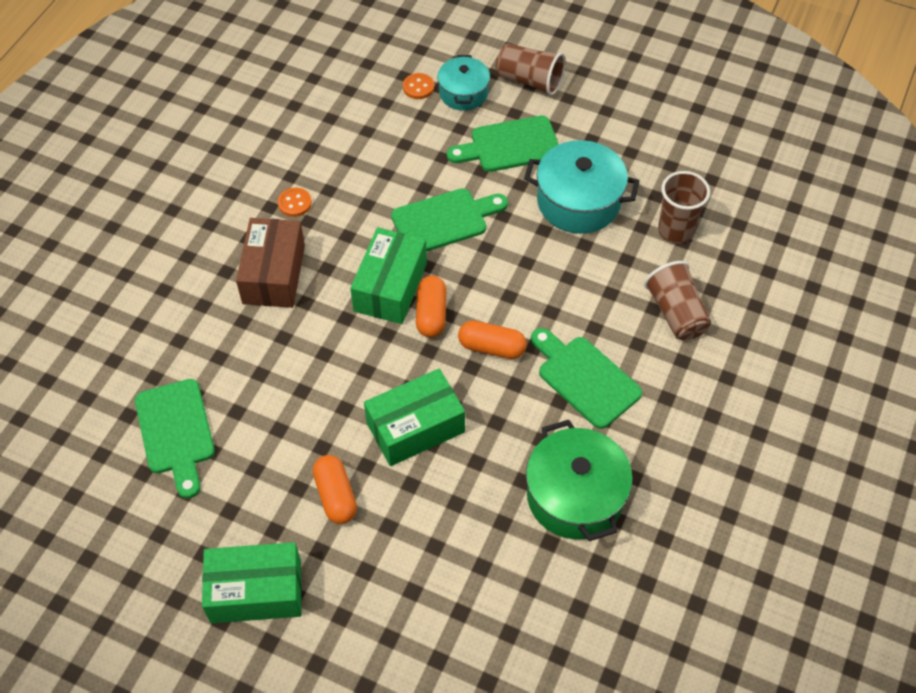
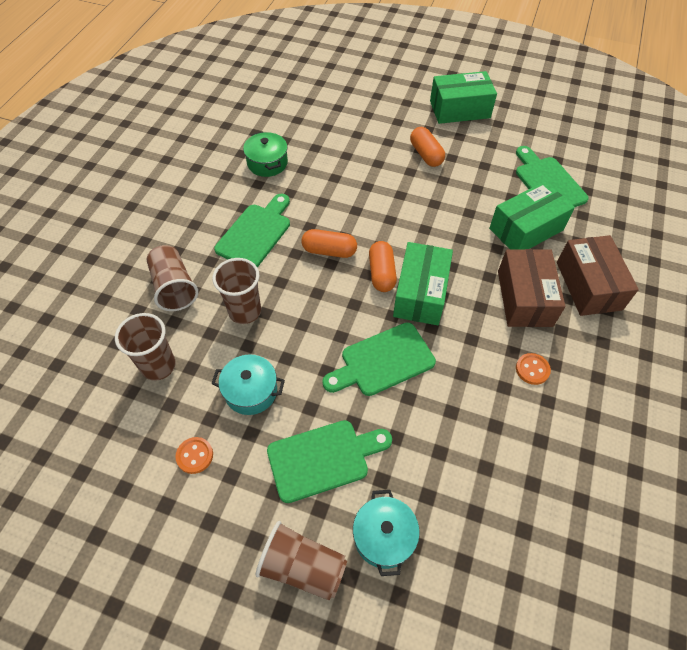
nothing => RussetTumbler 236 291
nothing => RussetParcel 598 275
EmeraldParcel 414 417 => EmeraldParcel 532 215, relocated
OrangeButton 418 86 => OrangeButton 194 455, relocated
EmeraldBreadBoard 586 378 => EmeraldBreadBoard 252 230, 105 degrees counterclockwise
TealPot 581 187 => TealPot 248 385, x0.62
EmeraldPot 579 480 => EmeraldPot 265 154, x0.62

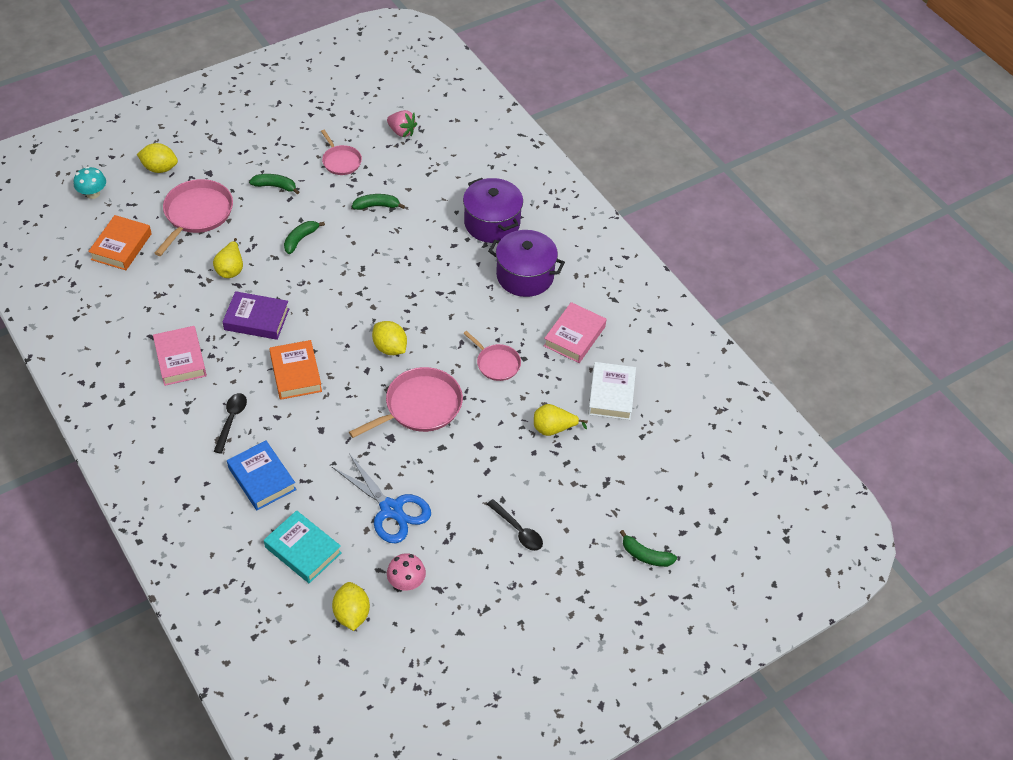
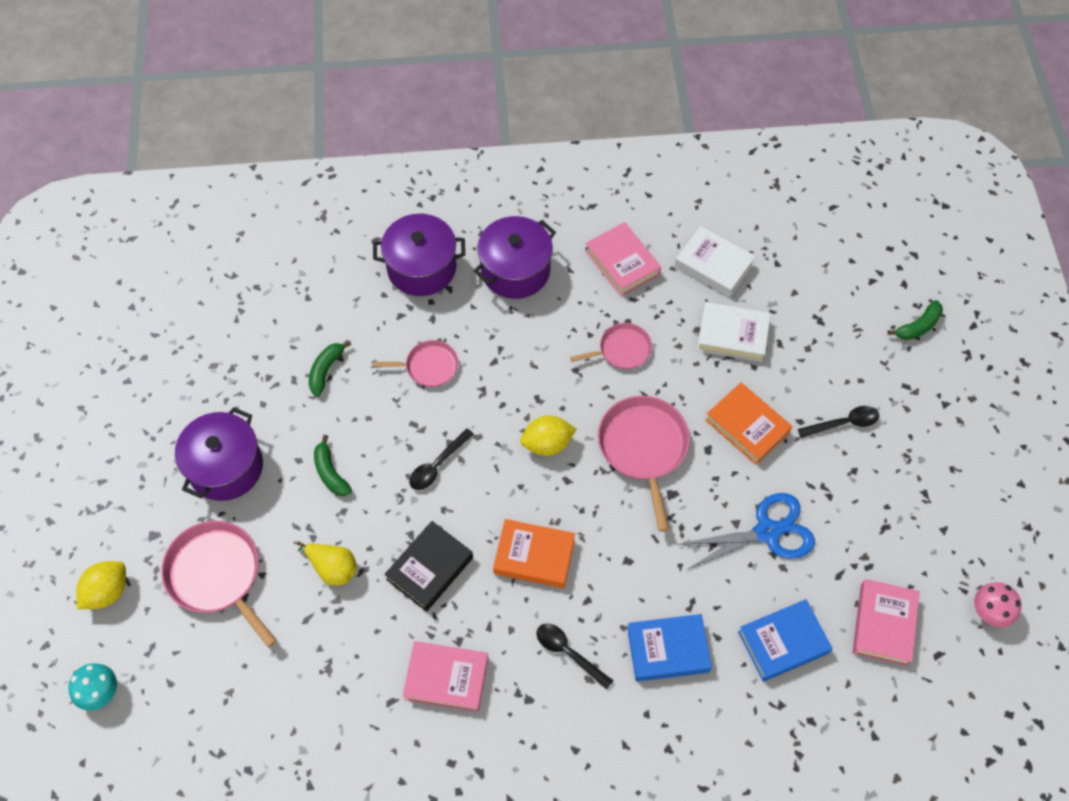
PinkToyStrawberry 402 123 => nothing
nothing => EbonyTablespoon 441 459
OrangeHardback 120 242 => OrangeHardback 748 424, relocated
PinkPan 341 152 => PinkPan 415 363, relocated
PinkFungus 406 572 => PinkFungus 998 604, relocated
EmeraldBanana 274 184 => RoyalPurplePot 219 454
GoldenLemon 351 606 => PinkHardback 886 622
GoldenPearFruit 561 420 => PureWhiteHardback 734 332
RoyalPurpleHardback 256 315 => EbonyHardback 428 566
TealHardback 303 546 => BlueHardback 785 640

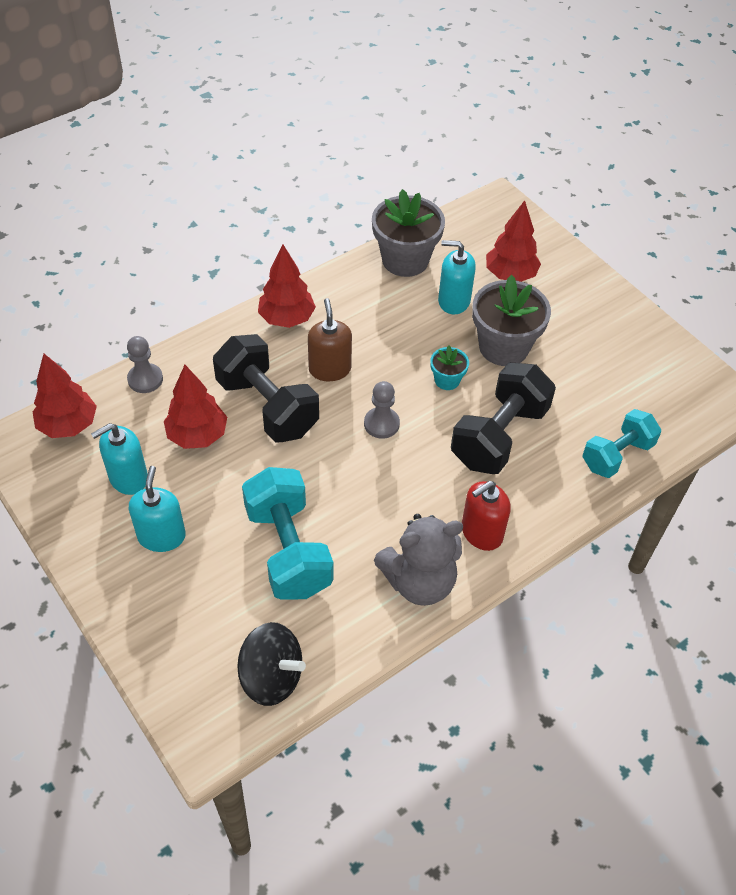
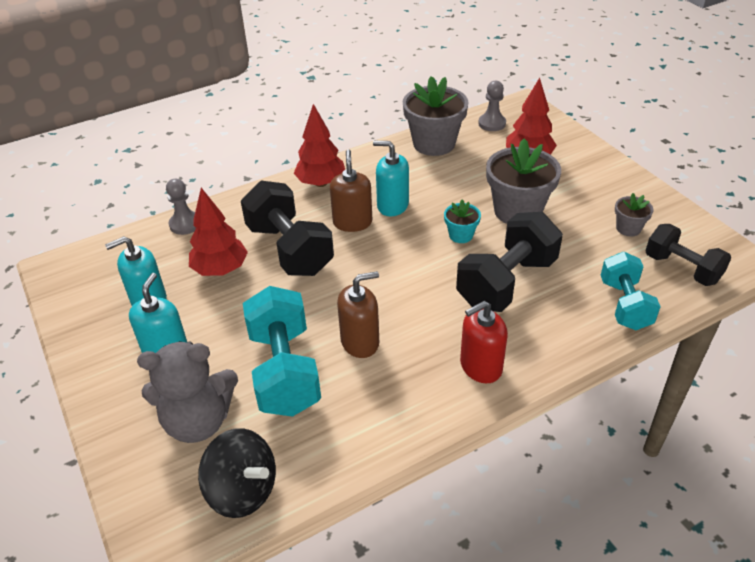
CrimsonToyTree 64 396 => nothing
nothing => RussetPumpBottle 358 314
nothing => AshGreyPlantPot 634 214
nothing => EbonyDumbbell 688 255
AshGreyGamePawn 382 410 => AshGreyGamePawn 492 105, relocated
AshGreyTeddyBear 418 560 => AshGreyTeddyBear 187 392, relocated
TealPumpBottle 457 277 => TealPumpBottle 391 178, relocated
TealDumbbell 621 443 => TealDumbbell 631 291, 60 degrees counterclockwise

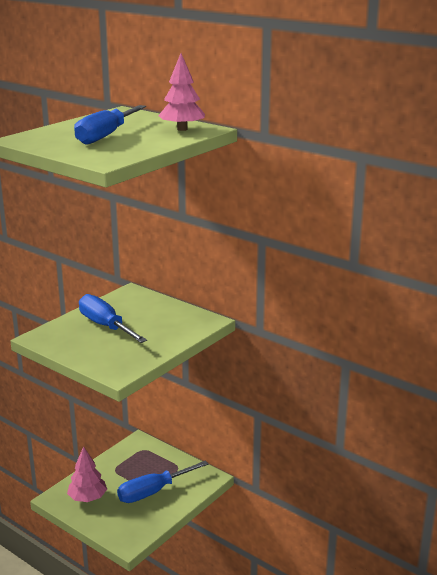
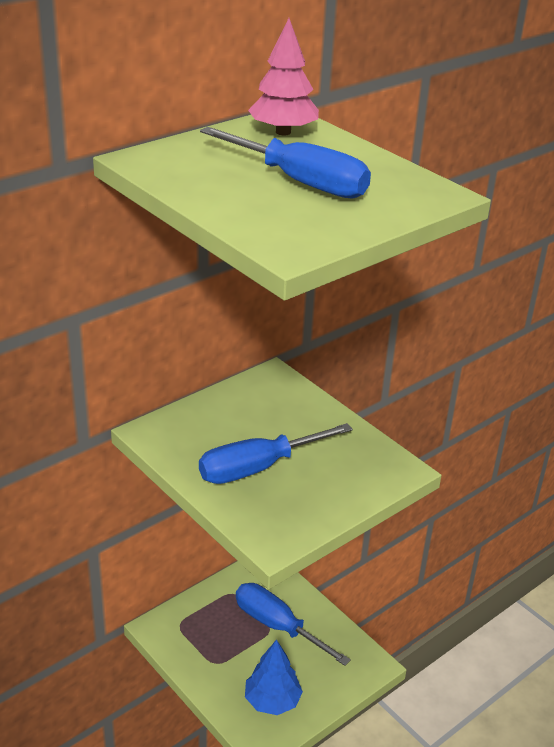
PinkToyTree 87 474 => BlueToyTree 274 677
BlueHandScrewdriver 162 482 => BlueHandScrewdriver 293 624, 150 degrees clockwise

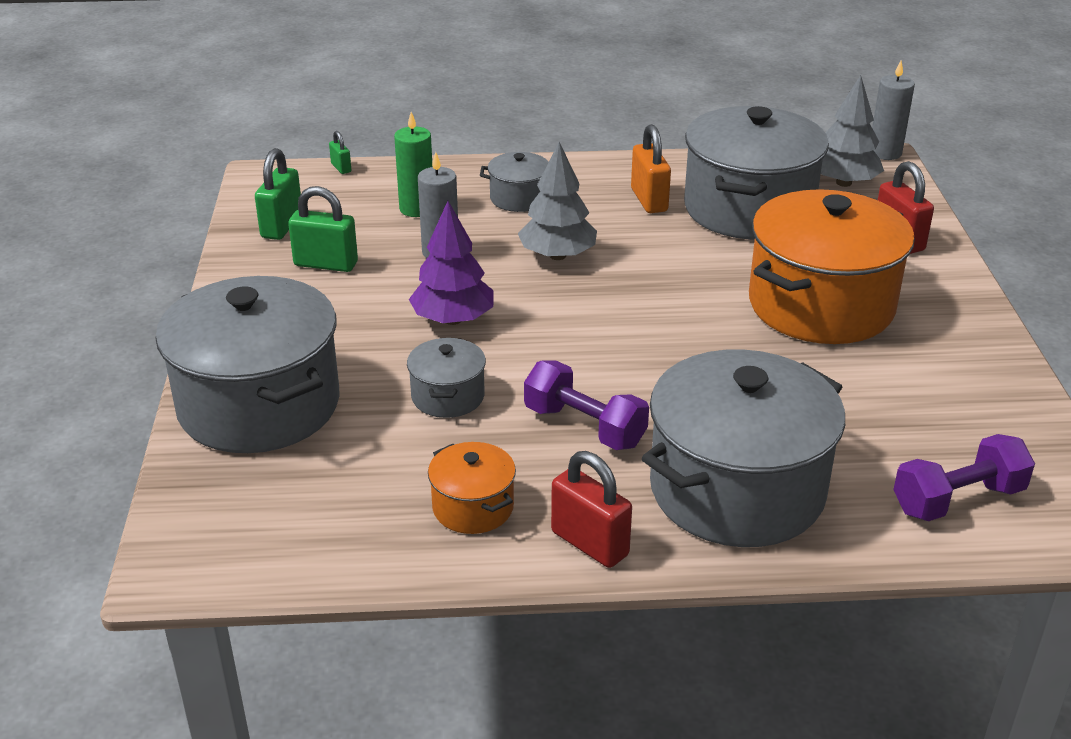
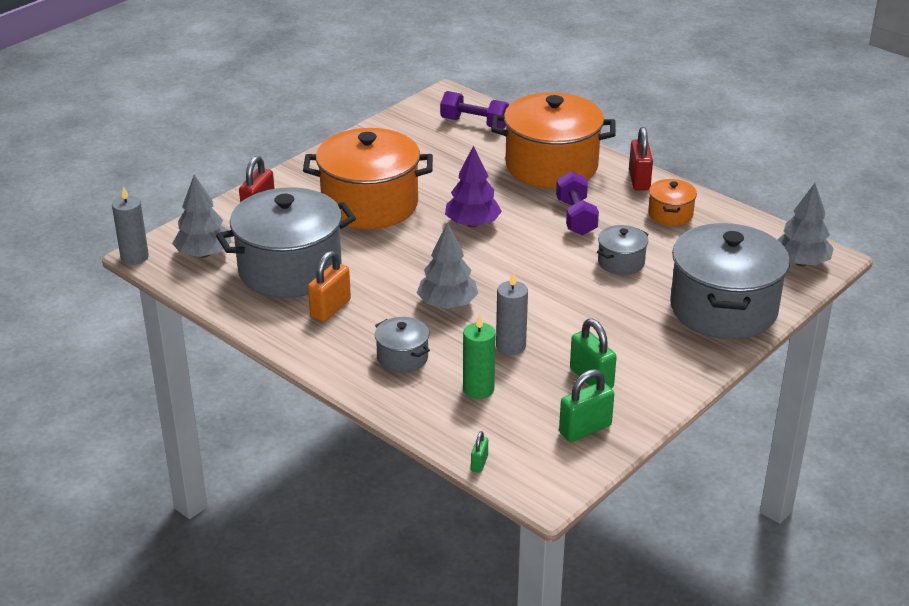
nothing => AshGreyToyTree 805 224
RoyalPurpleToyTree 451 263 => RoyalPurpleToyTree 473 186, relocated
AshGreyPot 743 448 => OrangePot 553 140

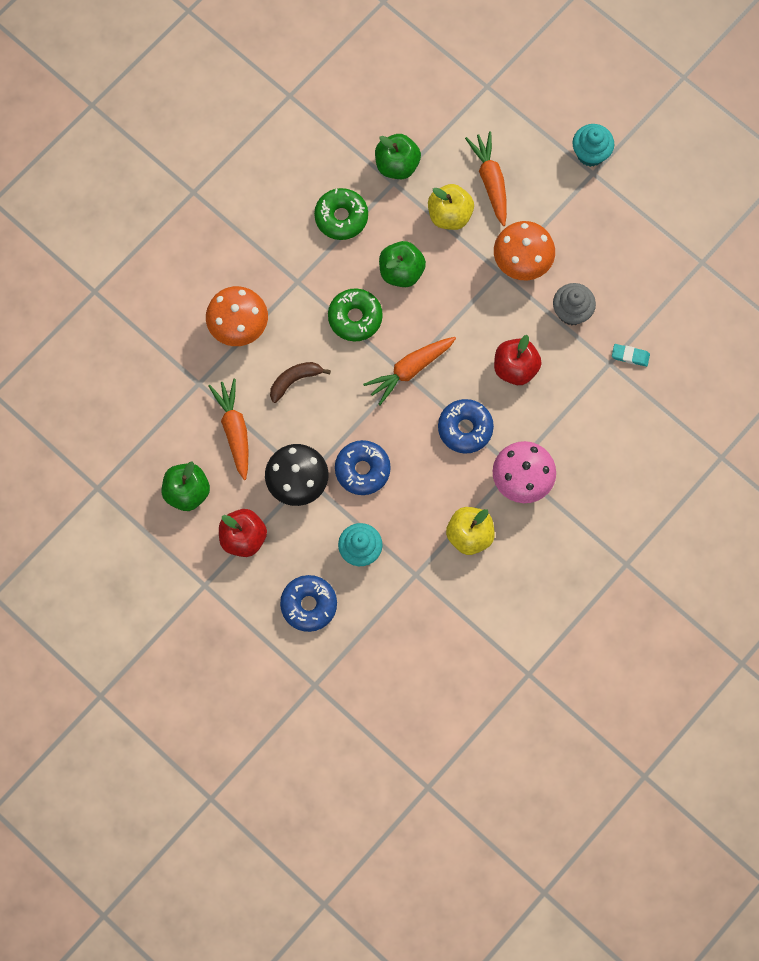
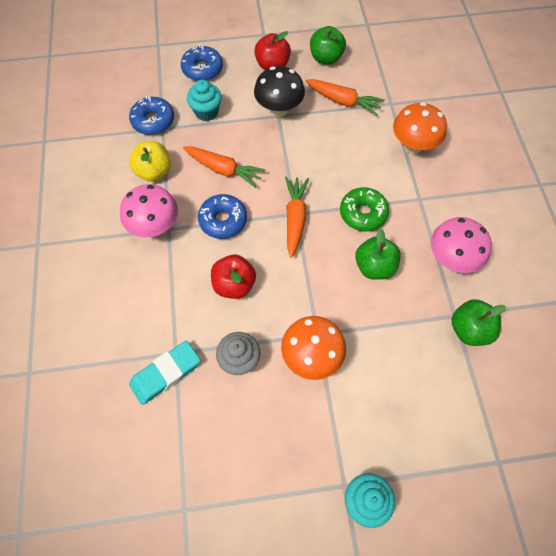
RussetBanana 300 382 => nothing
GoldenApple 451 207 => nothing
BlueDonut 363 467 => BlueDonut 151 115, relocated
OrangeRootVegetable 486 178 => OrangeRootVegetable 224 167, relocated
EmeraldDonut 341 214 => PinkFungus 461 245
TealPencilEraser 631 355 => TealPencilEraser 165 372, x1.87

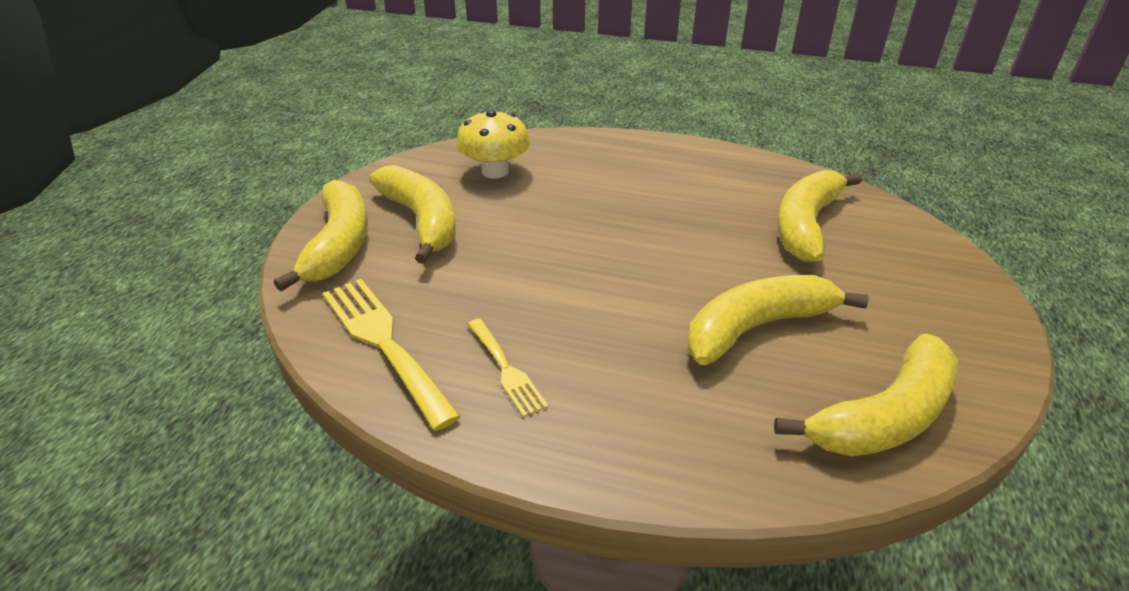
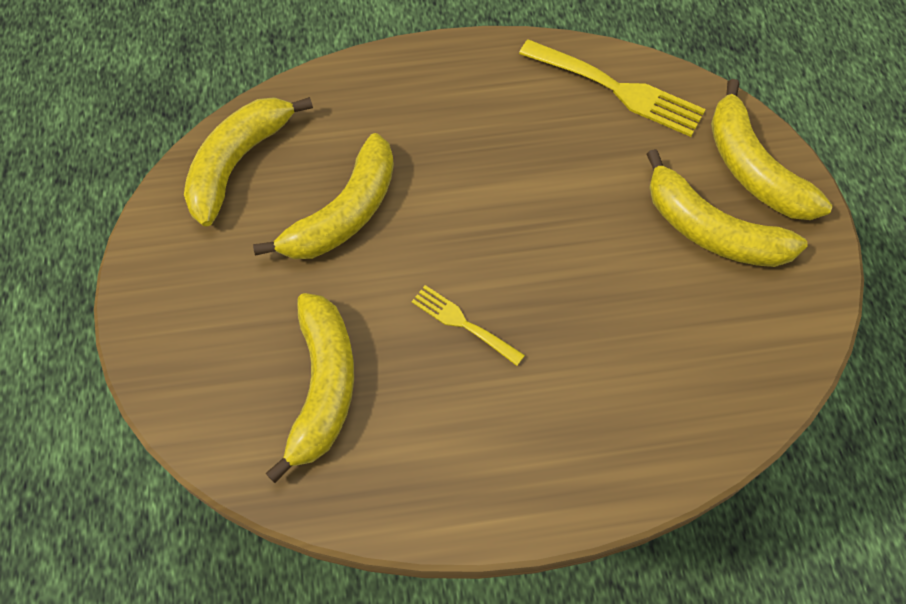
GoldenFungus 493 144 => nothing
GoldenTableFork 508 368 => GoldenTableFork 468 325, relocated

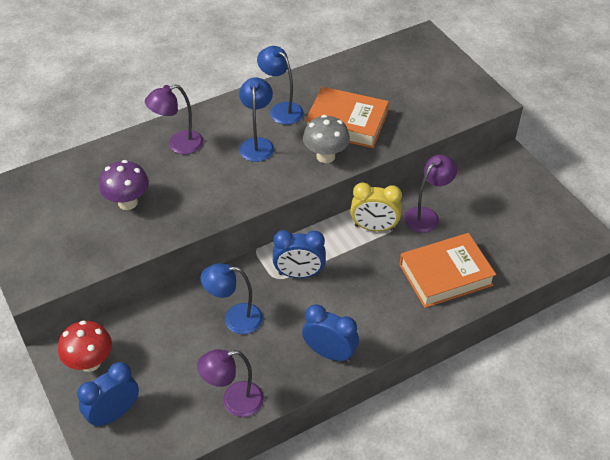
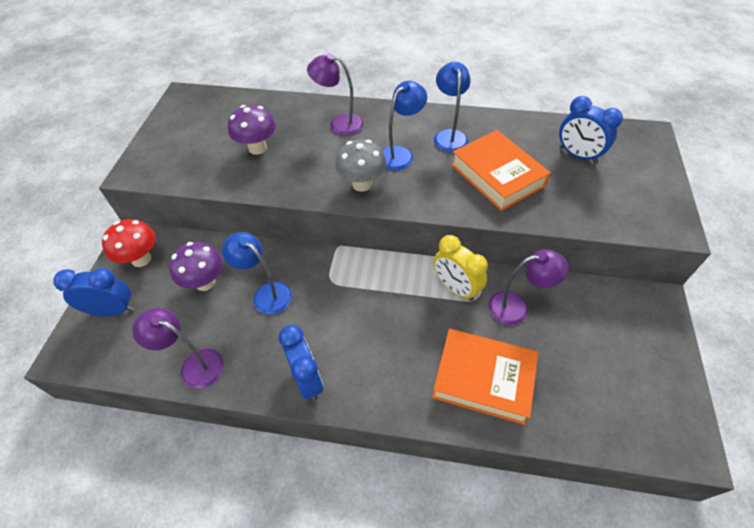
nothing => RoyalPurpleFungus 196 266
BlueAlarmClock 299 254 => BlueAlarmClock 591 130, relocated
AshGreyFungus 326 139 => AshGreyFungus 360 166, relocated

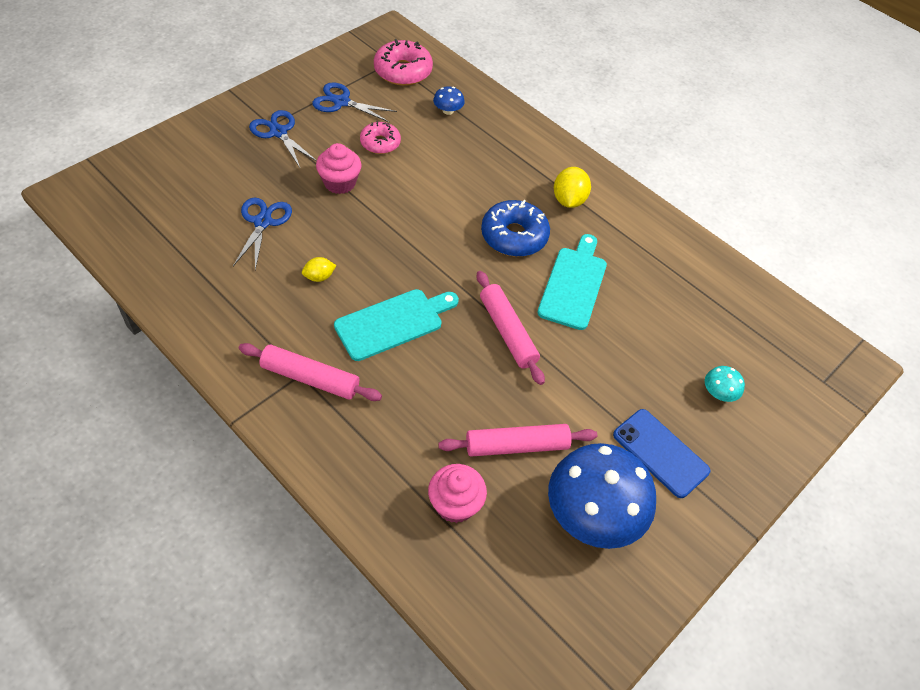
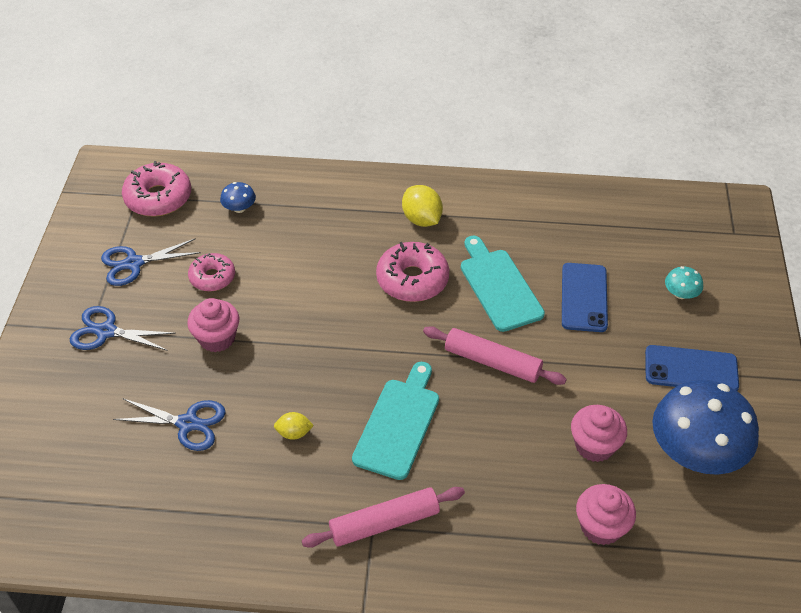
nothing => BlueMobilePhone 585 297
PinkDoughRoller 517 440 => PinkCupcake 599 433
BlueDonut 515 228 => PinkDonut 412 272
BluePairOfScissors 262 233 => BluePairOfScissors 169 424, 135 degrees clockwise
GoldenLemon 319 269 => GoldenLemon 294 426, 60 degrees clockwise

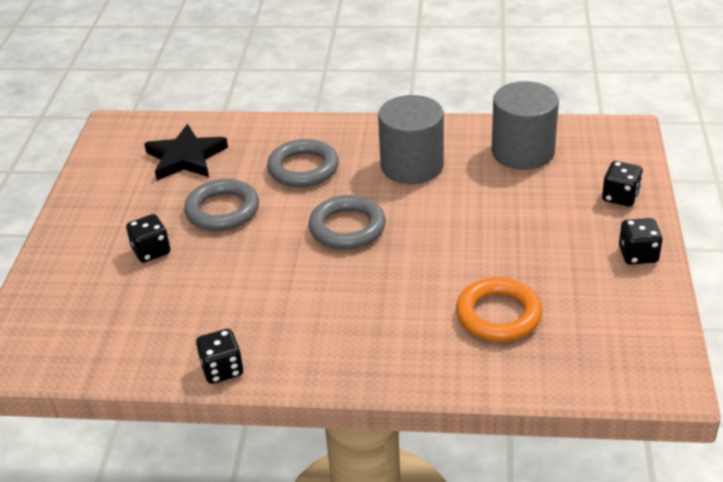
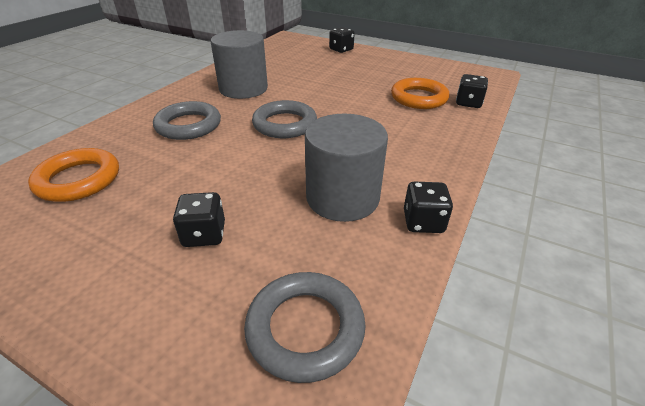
AshGreyRing 221 205 => AshGreyRing 305 327, relocated
AshGreyCylinder 525 125 => AshGreyCylinder 346 168, relocated
EbonyDie 640 241 => EbonyDie 472 91, relocated
EbonyStar 186 152 => OrangeRing 73 175

